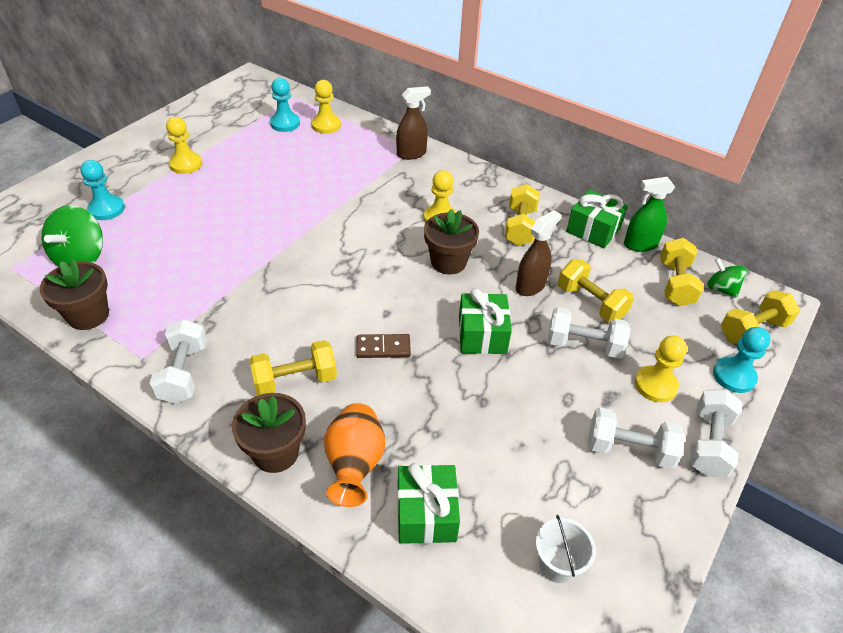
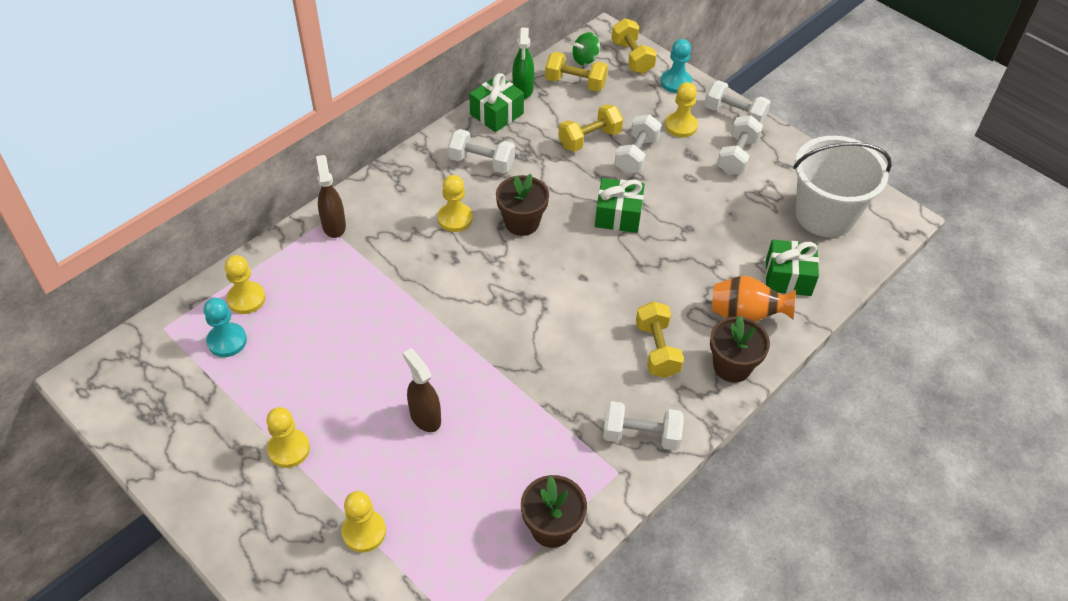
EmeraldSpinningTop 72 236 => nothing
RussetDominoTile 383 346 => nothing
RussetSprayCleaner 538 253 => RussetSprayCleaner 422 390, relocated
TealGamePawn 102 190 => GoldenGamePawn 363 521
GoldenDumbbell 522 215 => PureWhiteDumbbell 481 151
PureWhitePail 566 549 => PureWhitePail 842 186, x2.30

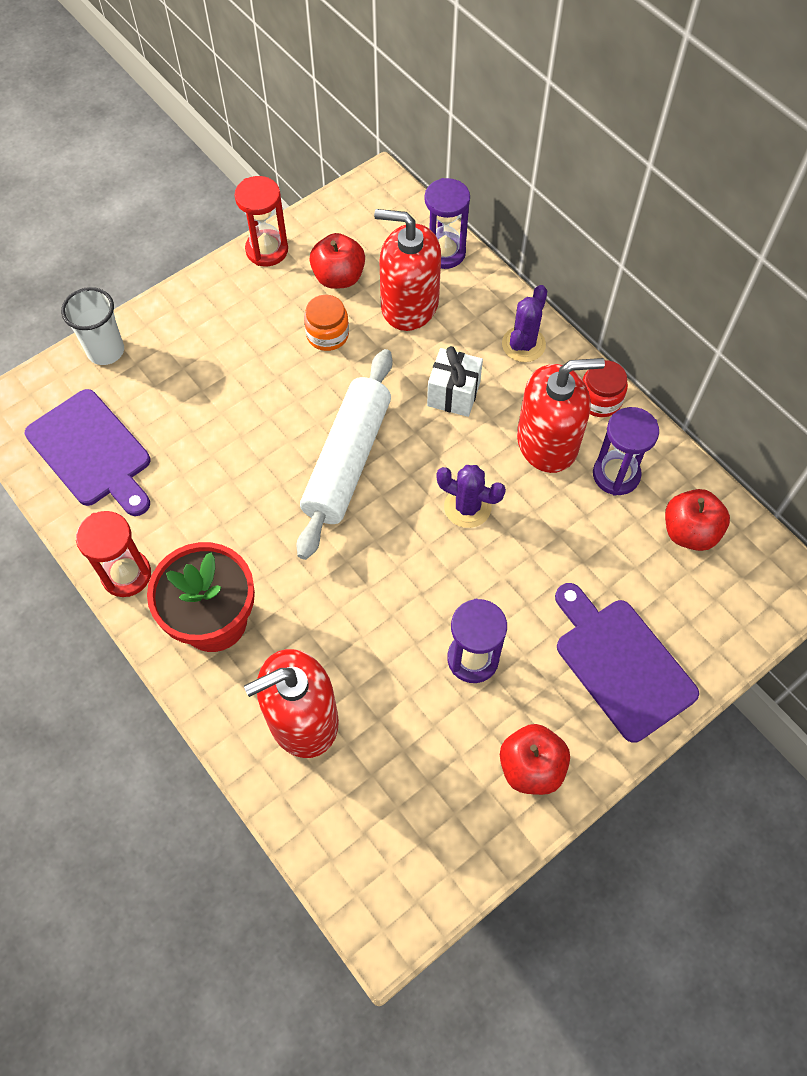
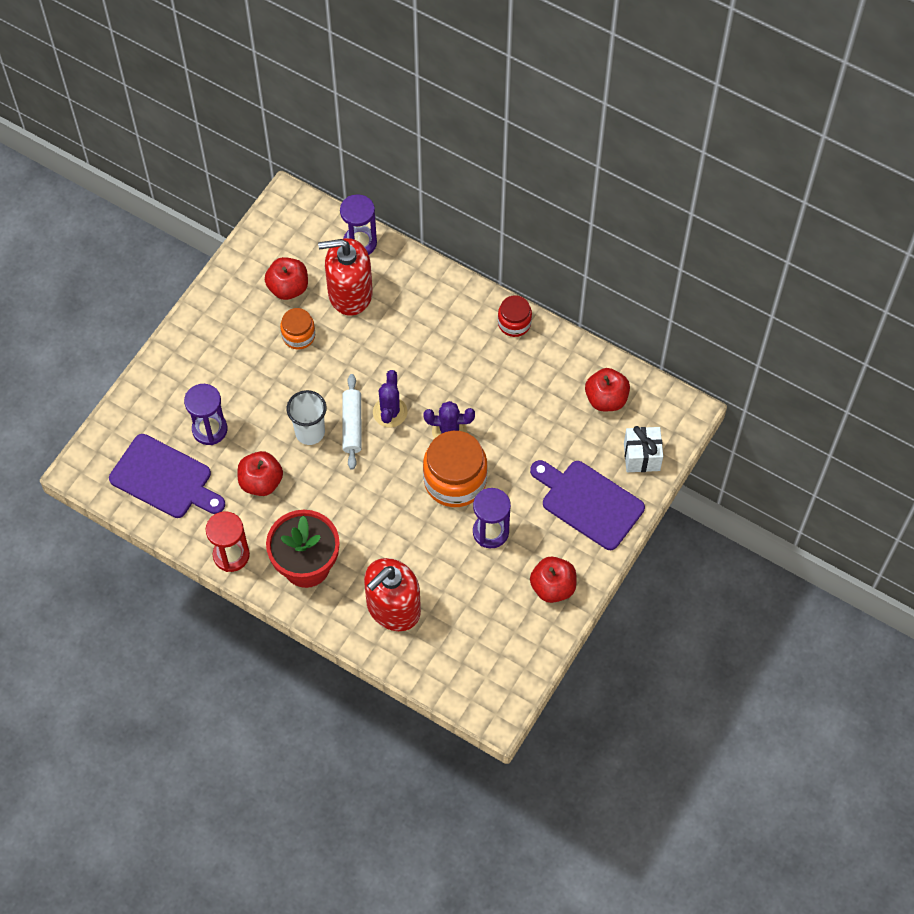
CrimsonSandglass 261 221 => nothing
CrimsonPumpBottle 561 415 => nothing
nothing => CrimsonApple 260 473
nothing => OrangeJar 455 469
PureWhiteTumbler 92 326 => PureWhiteTumbler 306 417, relocated
PureWhitePresent 455 381 => PureWhitePresent 643 449, relocated
RoyalPurpleSaguaroCactus 524 323 => RoyalPurpleSaguaroCactus 390 398, relocated
RoyalPurpleSandglass 626 451 => RoyalPurpleSandglass 205 414, relocated
PureWhiteDoughRoller 345 454 => PureWhiteDoughRoller 352 422, x0.57

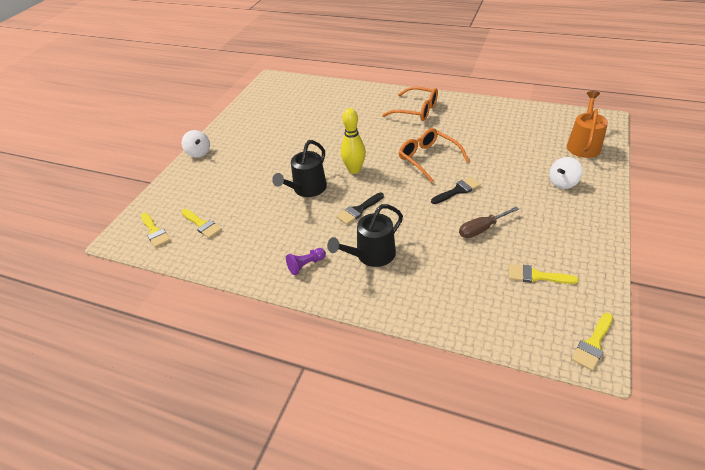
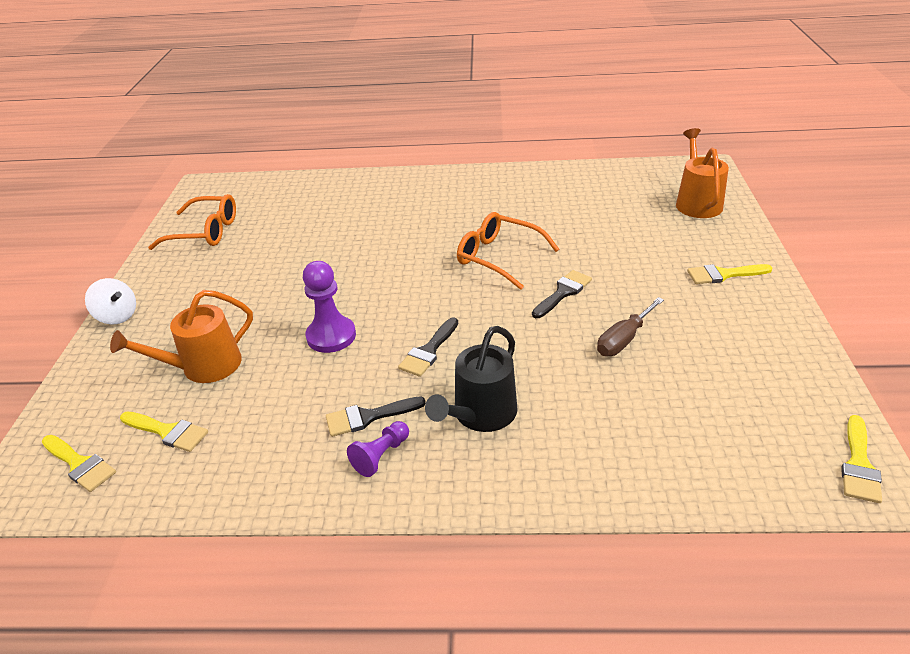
GoldenSkittle 353 141 => nothing
PureWhiteSpinningTop 565 173 => nothing
nothing => OrangeSprinklingCan 181 336
nothing => EbonyPaintBrush 376 417
OrangeSpectacles 410 104 => OrangeSpectacles 192 222, relocated
GoldenPaintBrush 544 274 => GoldenPaintBrush 729 274, relocated
EbonySprinklingCan 299 168 => RoyalPurpleGamePawn 329 307

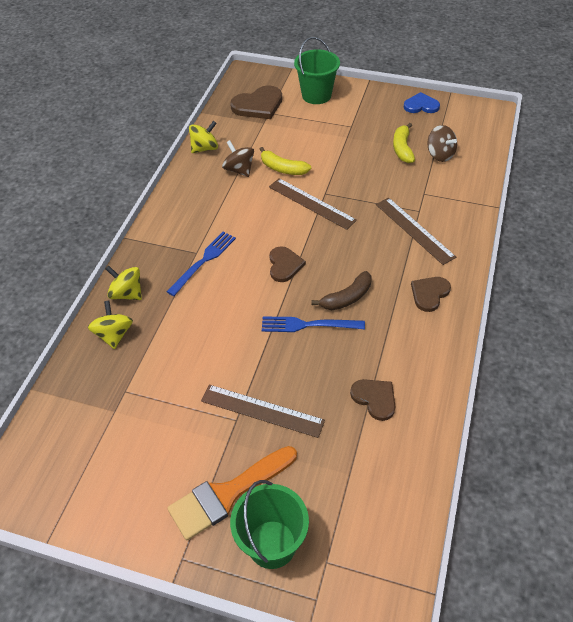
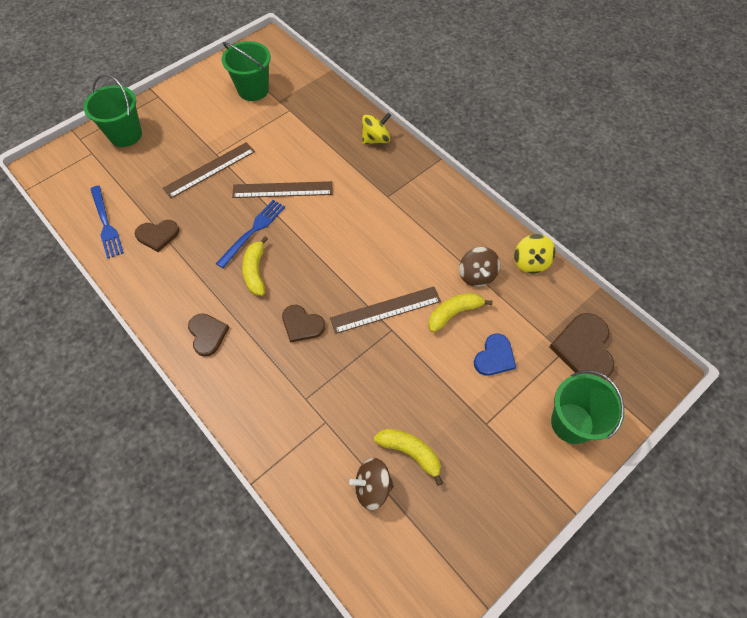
GoldenSpinningTop 110 325 => nothing
OrangePaintBrush 232 493 => nothing
nothing => EmeraldPail 246 71
BlueTableFork 201 264 => BlueTableFork 107 222, relocated
RussetLoveHeart 287 264 => RussetLoveHeart 303 324, relocated
RussetRuler 416 231 => RussetRuler 282 189, relocated
BlueLoveHeart 422 102 => BlueLoveHeart 495 355, relocated
RussetBanana 341 290 => GoldenBanana 255 266
RussetSpinningTop 238 158 => RussetSpinningTop 479 267, 90 degrees clockwise

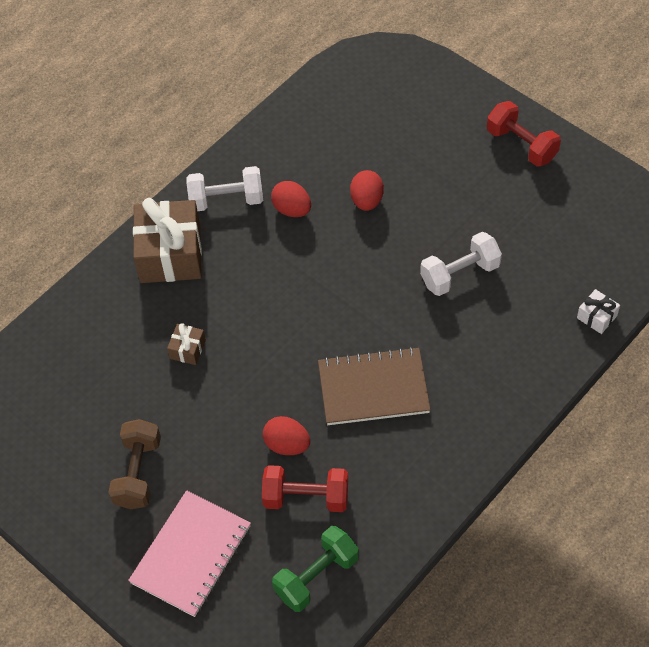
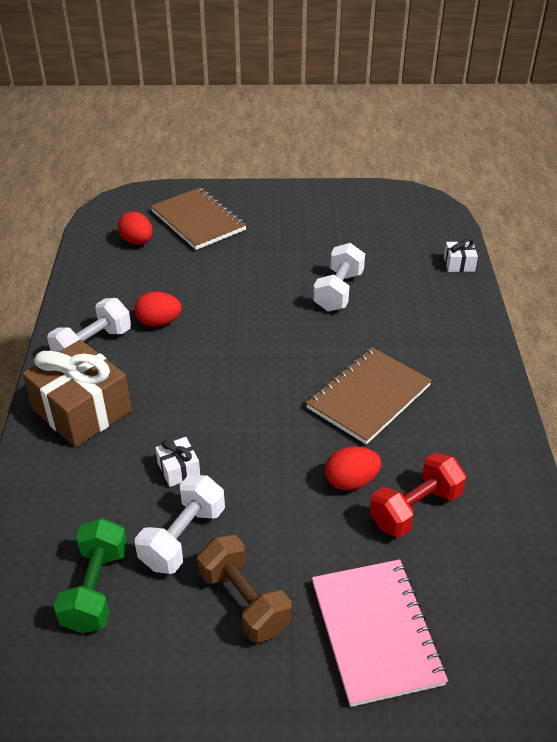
CrimsonDumbbell 524 134 => nothing
nothing => PureWhiteDumbbell 180 524
nothing => RussetNotepad 199 219
EmeraldDumbbell 315 569 => EmeraldDumbbell 91 575, relocated
CrimsonEgg 367 190 => CrimsonEgg 135 228, relocated
RussetPresent 186 344 => PureWhitePresent 177 462

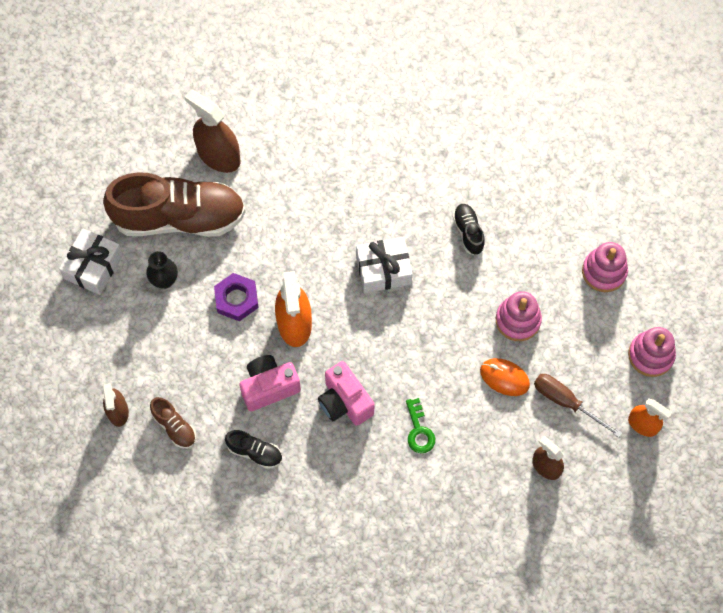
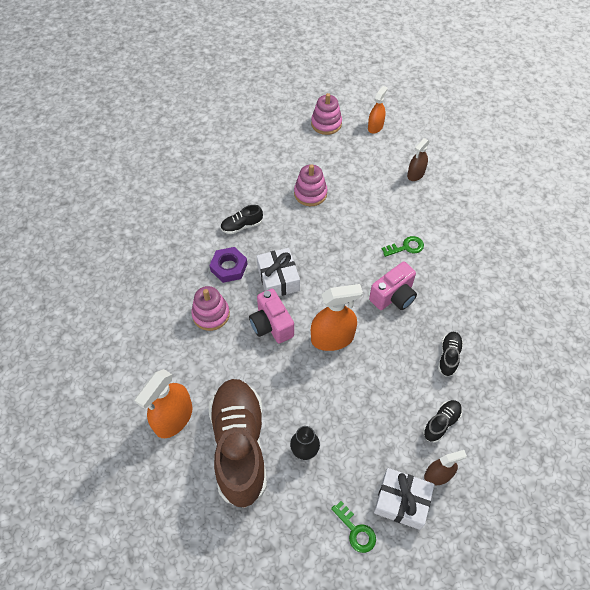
OrangePcMouse 505 377 => nothing
RussetHandScrewdriver 578 406 => nothing
nothing => EmeraldKey 353 527
PureWhitePresent 91 261 => PureWhitePresent 404 499, relocated
RoyalPurpleHexNut 236 297 => RoyalPurpleHexNut 228 265, relocated
PinkCamera 270 383 => PinkCamera 271 316, relocated
PinkStackingToy 605 267 => PinkStackingToy 210 308, relocated
RussetShoe 173 423 => EbonyShoe 442 421
RussetSprayCleaner 213 131 => OrangeSprayCleaner 164 403

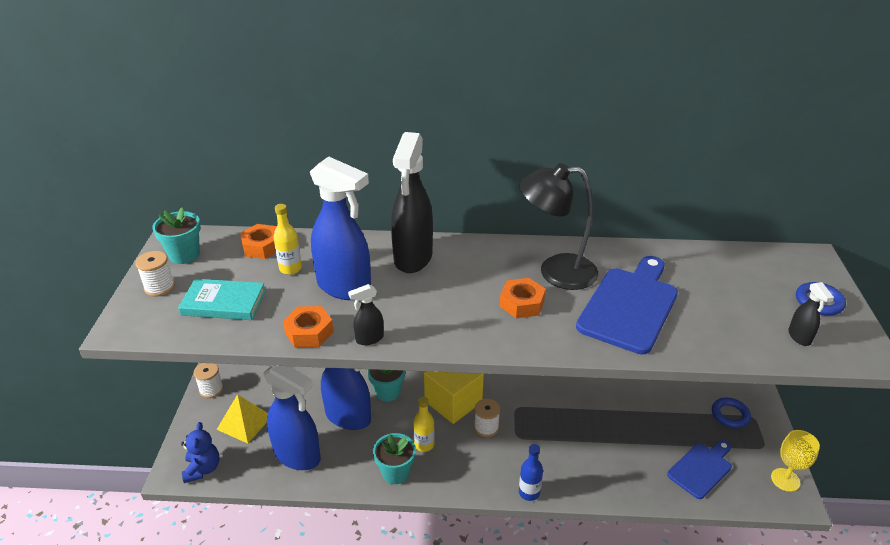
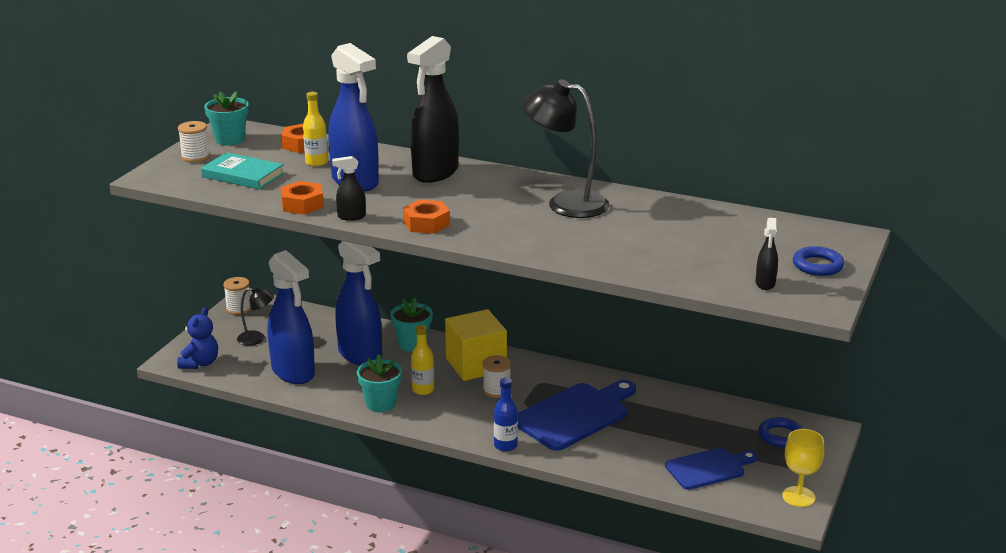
OrangeHexNut 523 298 => OrangeHexNut 426 217, relocated
BlueBreadBoard 627 305 => BlueBreadBoard 577 415, relocated
GoldenPyramidShape 242 418 => EbonyLamp 255 316

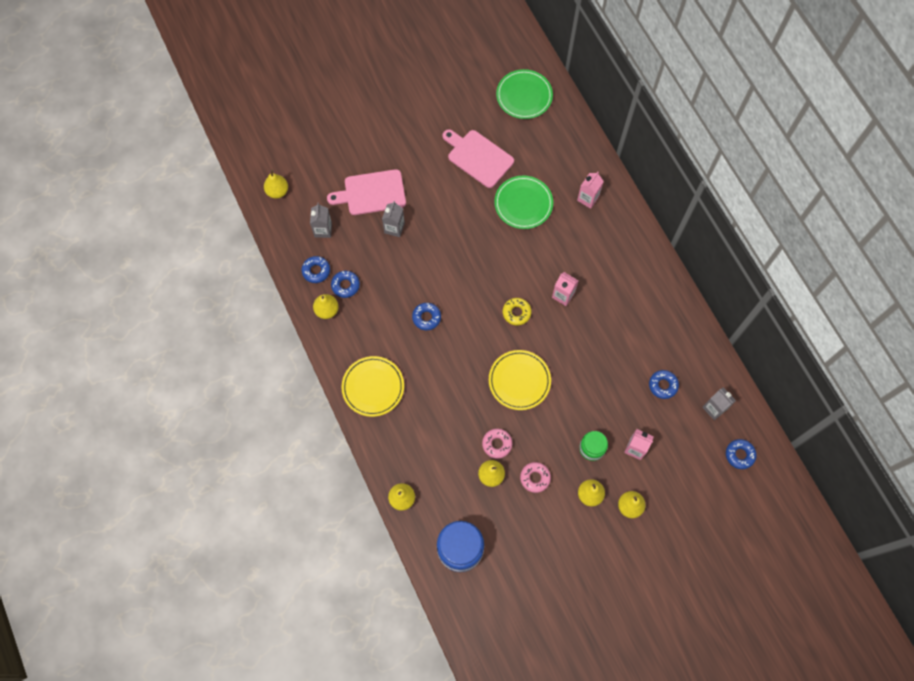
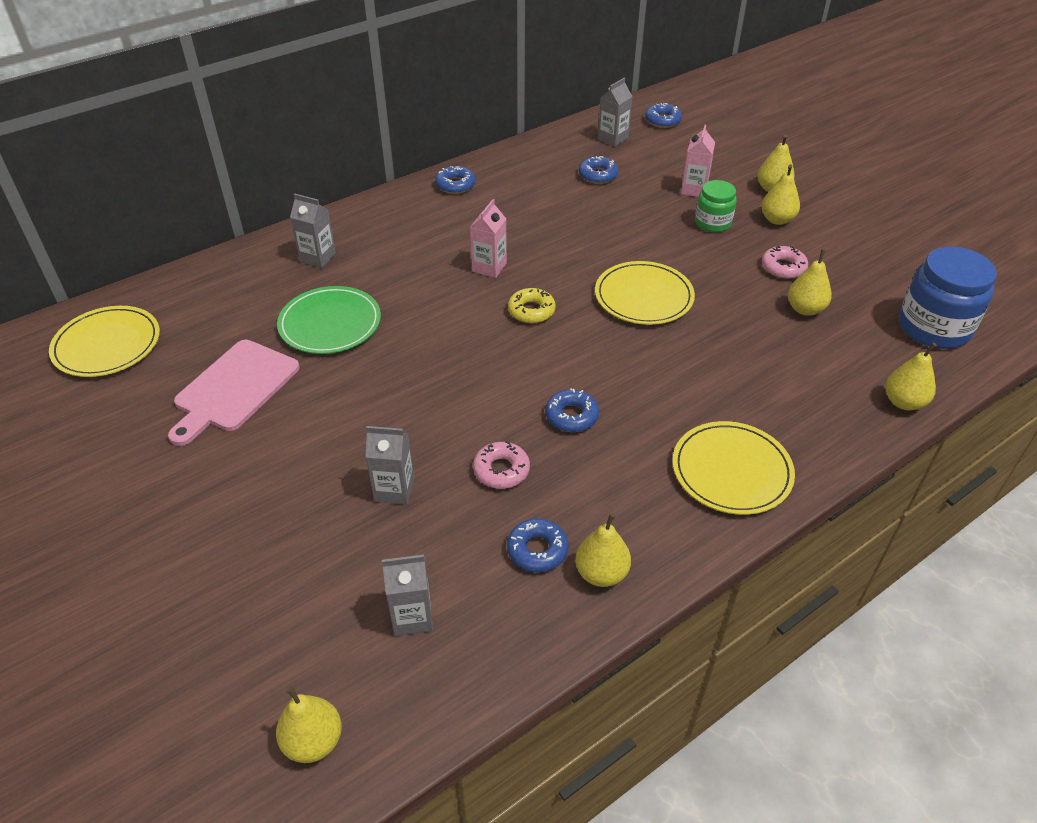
PinkBreadBoard 366 192 => nothing
BlueDonut 316 269 => BlueDonut 455 180, relocated
PinkDonut 497 444 => PinkDonut 501 465, relocated
EmeraldFlatDish 524 94 => GoldenFlatDish 104 341
PinkMilkCarton 590 190 => AshGreyMilkCarton 313 230

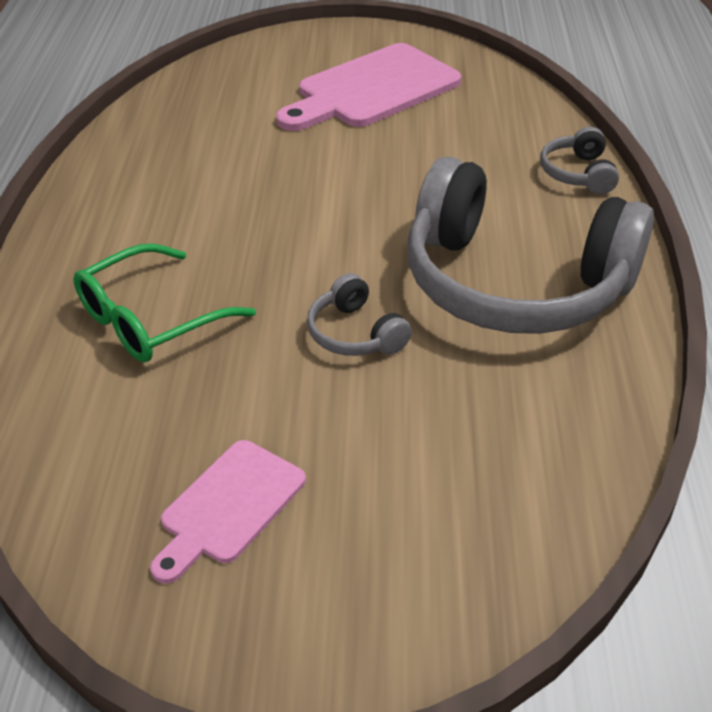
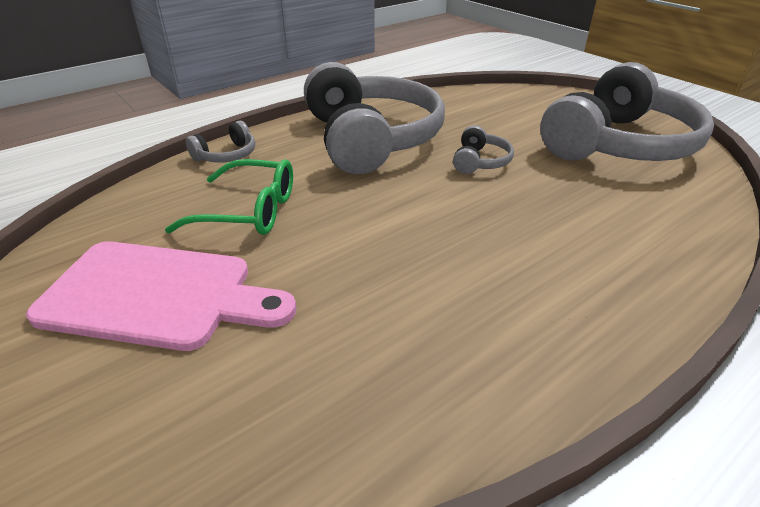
EmeraldSpectacles 164 303 => EmeraldSpectacles 229 197, relocated
PinkBreadBoard 228 512 => AshGreyHeadphones 627 111

